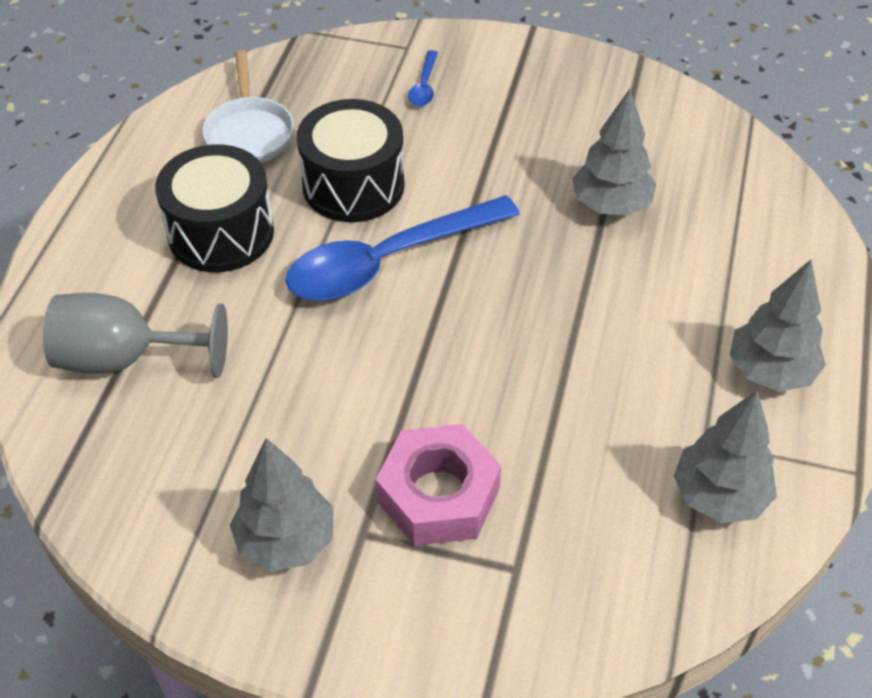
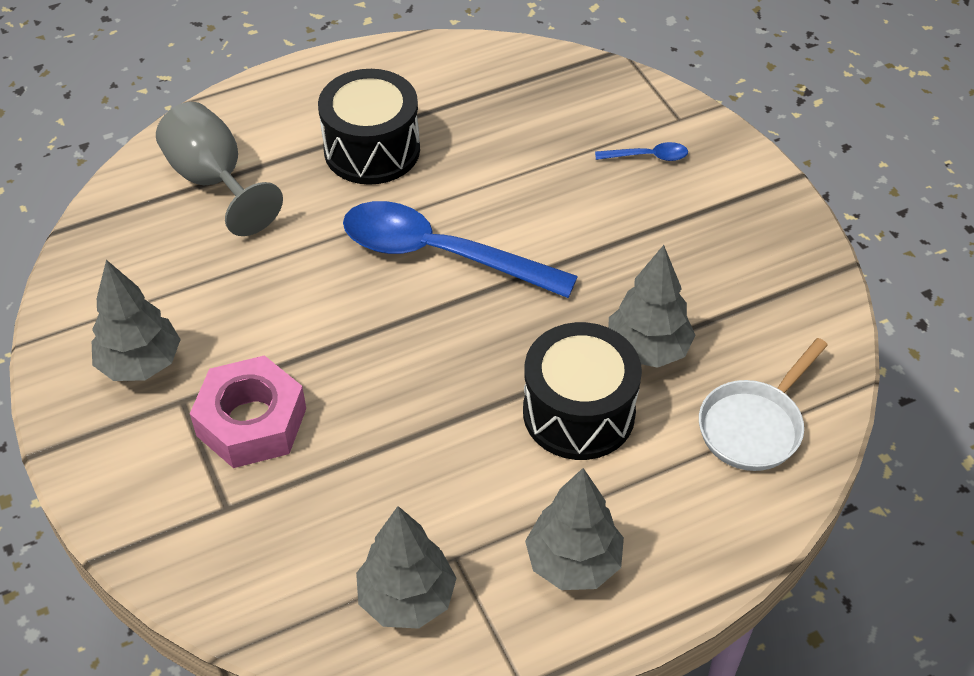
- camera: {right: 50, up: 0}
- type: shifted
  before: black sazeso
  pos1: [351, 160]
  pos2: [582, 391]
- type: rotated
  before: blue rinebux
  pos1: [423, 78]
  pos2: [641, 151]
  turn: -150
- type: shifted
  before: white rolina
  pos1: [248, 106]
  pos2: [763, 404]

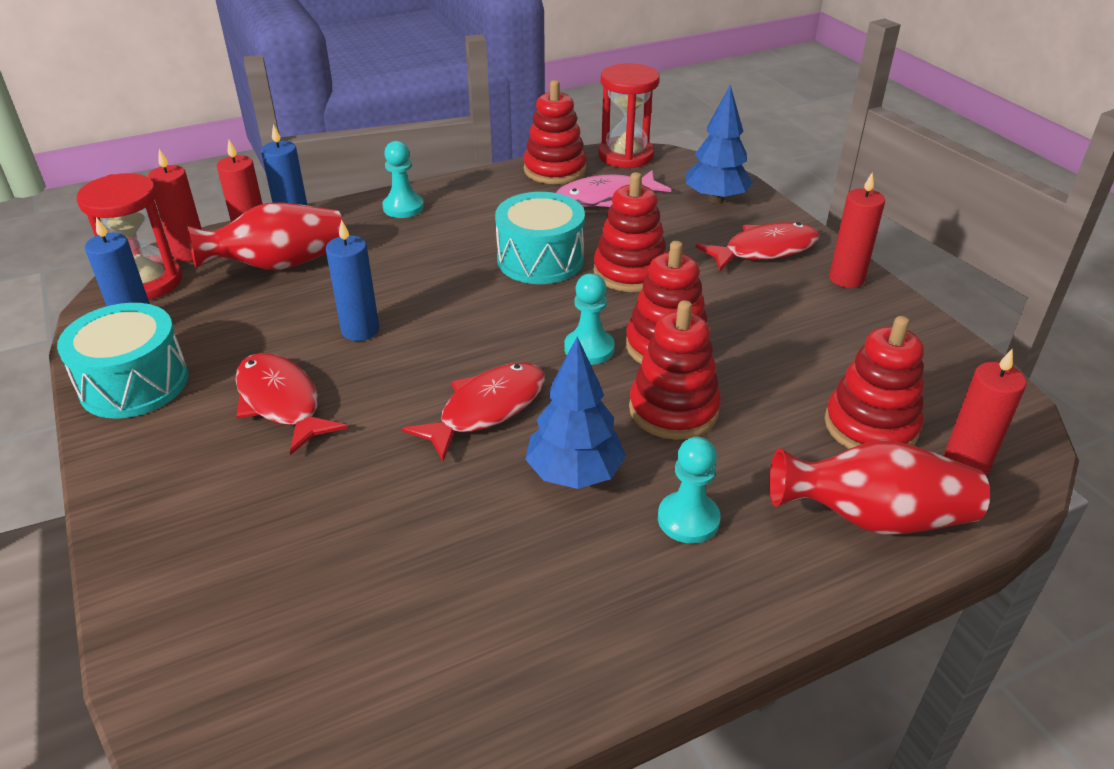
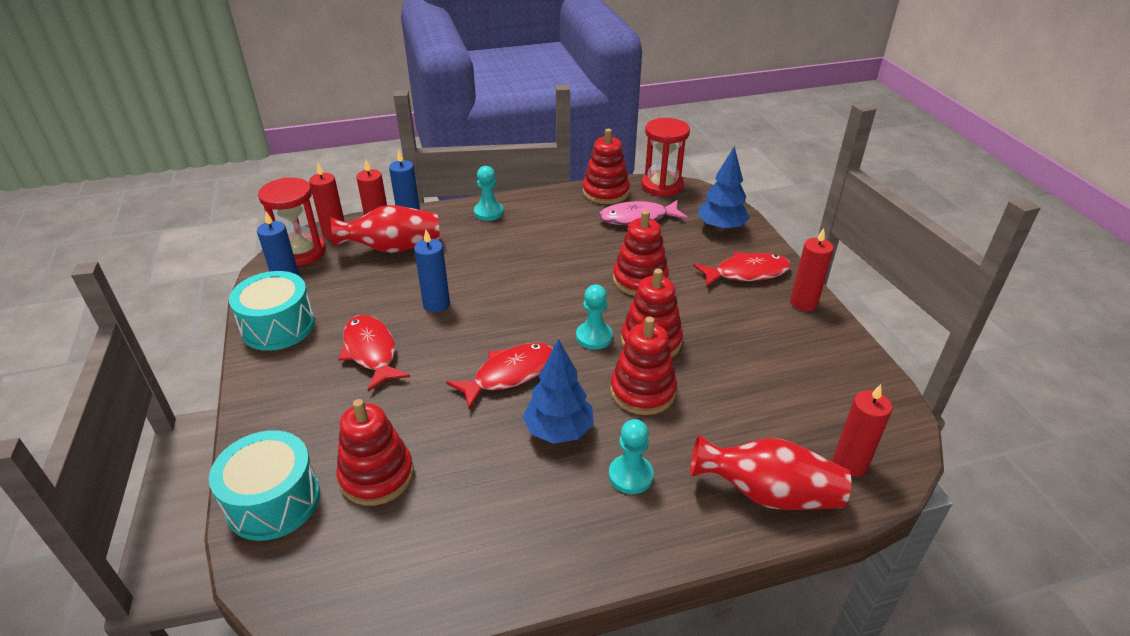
- camera: {right: 10, up: 0}
- type: shifted
  before: turquoise sazeso
  pos1: [540, 238]
  pos2: [264, 485]
- type: shifted
  before: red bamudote
  pos1: [874, 382]
  pos2: [375, 452]

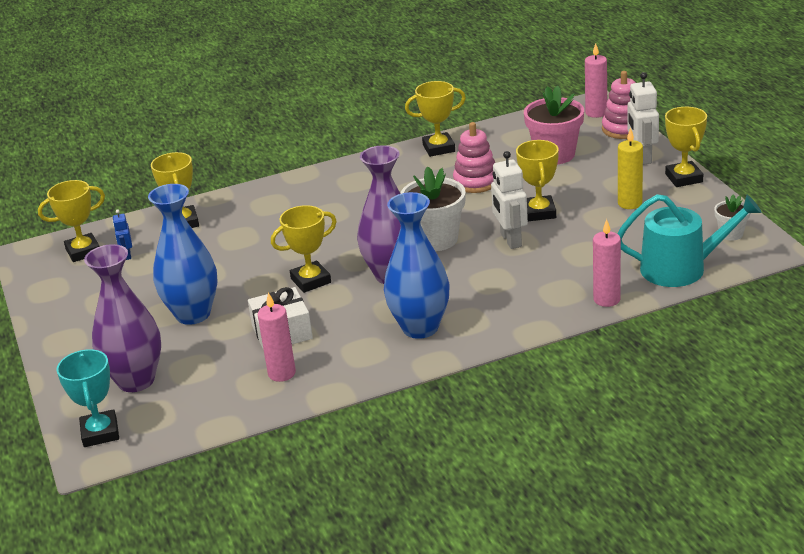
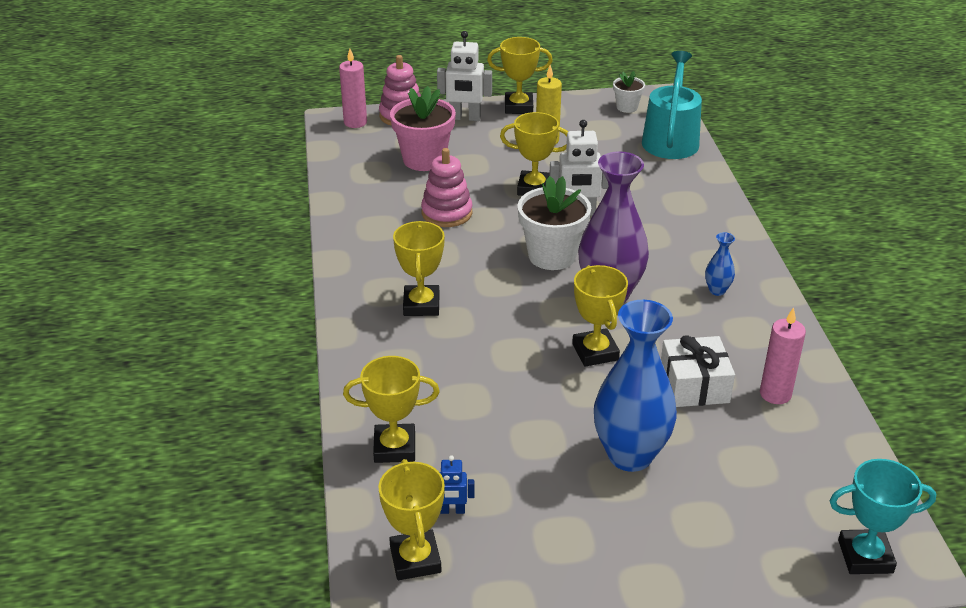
- camera: {right: -80, up: 5}
- type: shifted
  before: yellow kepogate
  pos1: [435, 119]
  pos2: [419, 268]
- type: scaled
  before: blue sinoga
  pos1: [417, 265]
  pos2: [720, 264]
  scale: 0.43
- type: gone
  before: purple sinoga
  pos1: [122, 318]
- type: gone
  before: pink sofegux
  pos1: [607, 263]

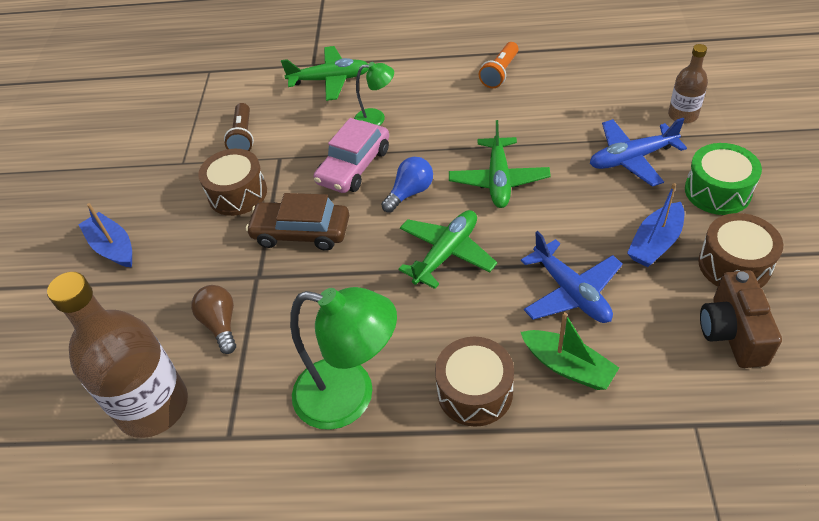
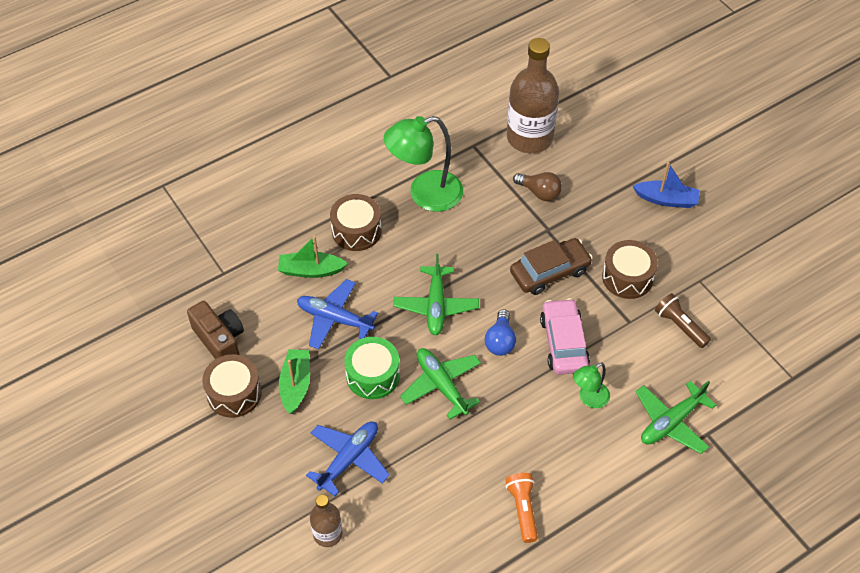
- camera: {right: 140, up: 5}
- type: repainted
  before: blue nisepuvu
  after: green nisepuvu
  pos1: [655, 225]
  pos2: [294, 381]
- type: shifted
  before: green sazeso
  pos1: [723, 179]
  pos2: [372, 368]

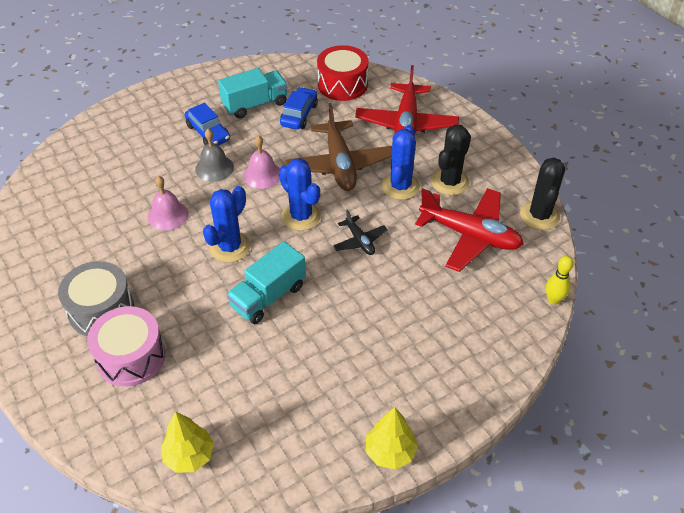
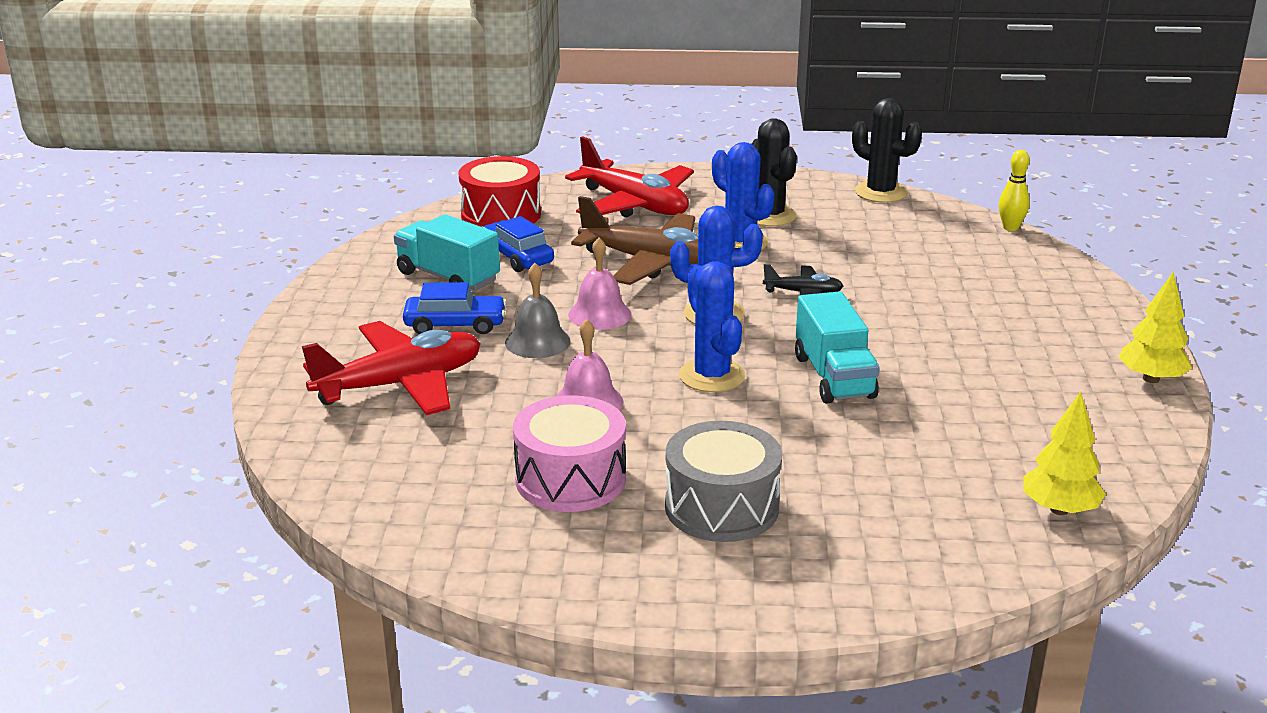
- camera: {right: -55, up: -20}
- type: shifted
  before: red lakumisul
  pos1: [469, 230]
  pos2: [391, 368]
- type: rotated
  before: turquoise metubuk
  pos1: [253, 93]
  pos2: [447, 252]
  turn: -60
- type: shifted
  before: pink sazeso
  pos1: [126, 346]
  pos2: [569, 453]

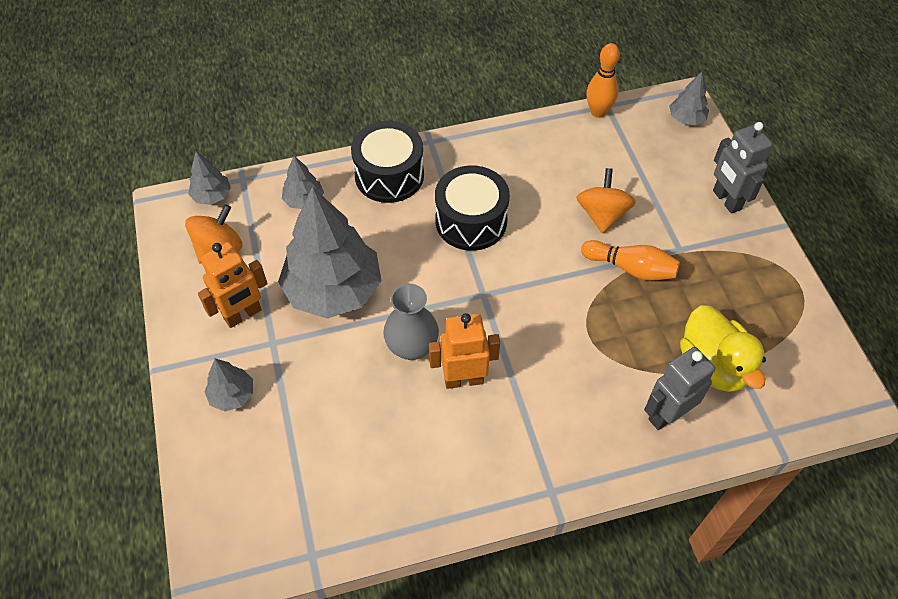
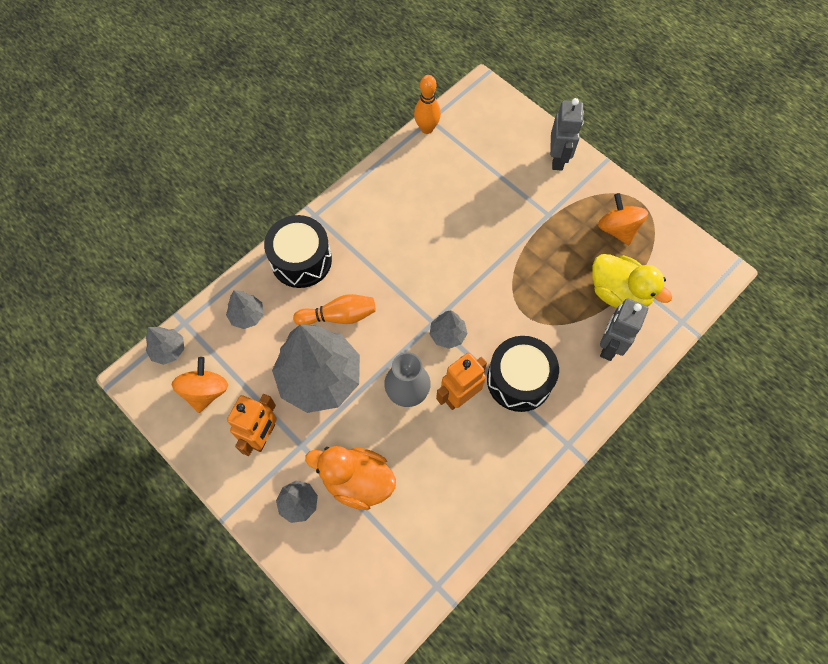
- camera: {right: -30, up: 10}
- type: shifted
  before: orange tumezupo
  pos1: [630, 260]
  pos2: [334, 309]
- type: new
  after: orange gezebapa
  pos2: [350, 478]
- type: shifted
  before: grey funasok
  pos1: [689, 98]
  pos2: [449, 329]
- type: shifted
  before: black sazeso
  pos1: [472, 208]
  pos2: [523, 374]
- type: rotated
  before: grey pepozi
  pos1: [743, 168]
  pos2: [567, 134]
  turn: -120
- type: shifted
  before: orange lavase
  pos1: [606, 201]
  pos2: [623, 219]

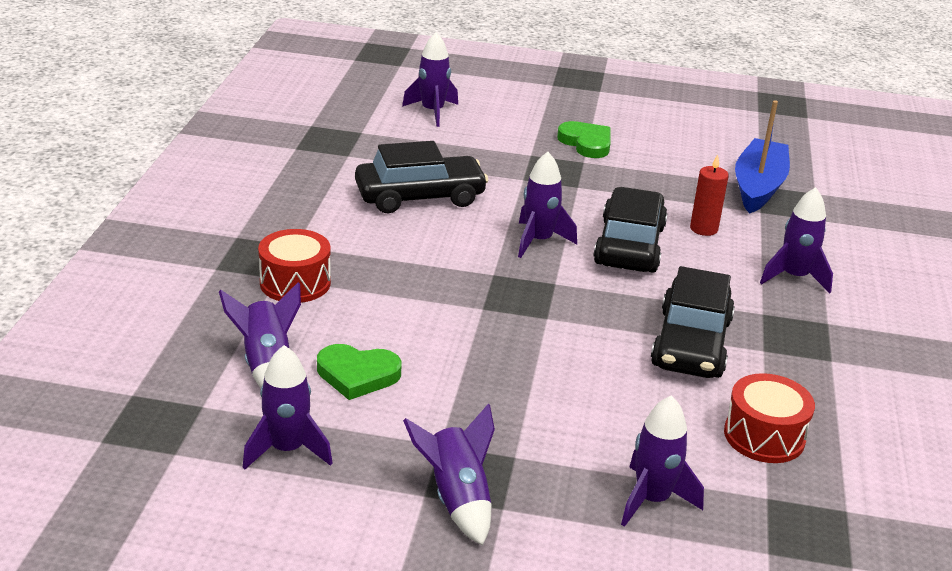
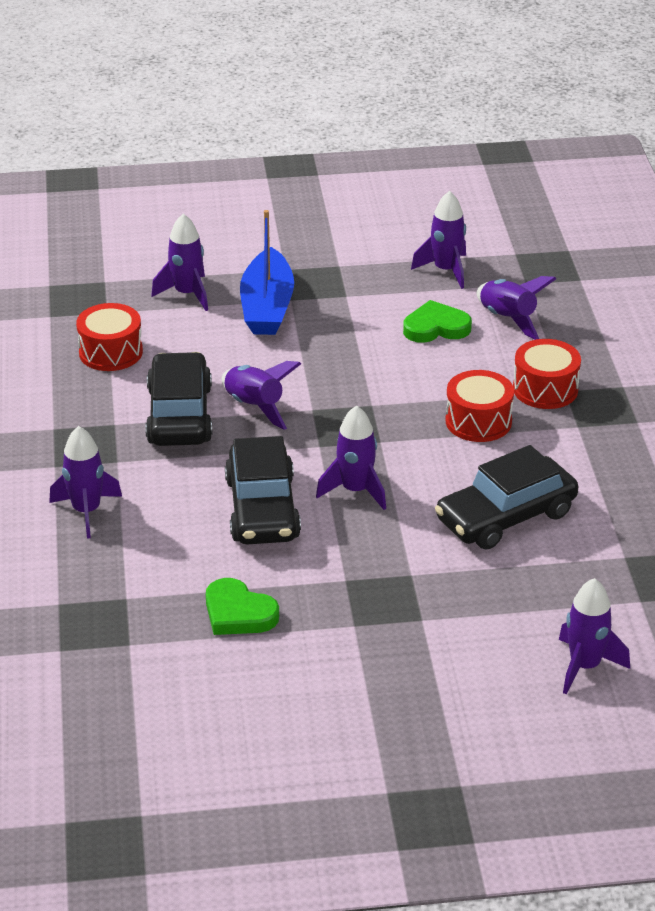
- camera: {right: 165, up: 5}
- type: shifted
  before: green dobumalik
  pos1: [584, 139]
  pos2: [242, 606]
- type: shifted
  before: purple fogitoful
  pos1: [449, 474]
  pos2: [261, 395]
- type: shifted
  before: blue nisepuvu
  pos1: [762, 157]
  pos2: [267, 272]
- type: new
  after: red sazeso
  pos2: [479, 406]
- type: gone
  before: red sofegux
  pos1: [709, 195]

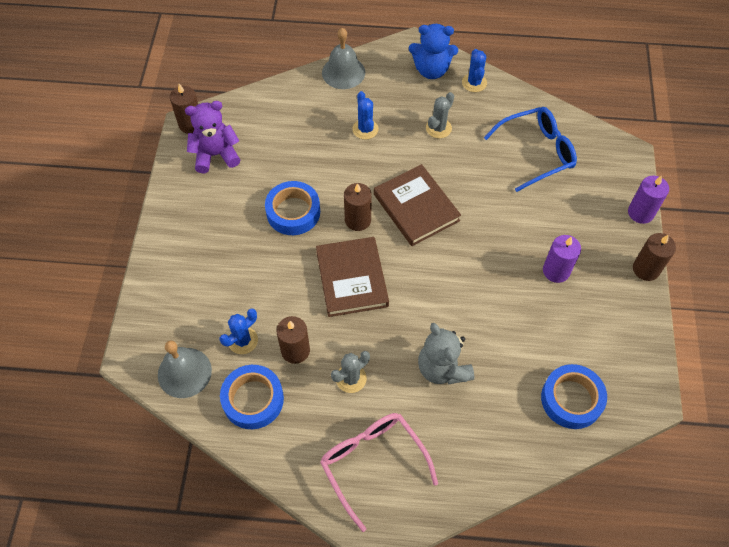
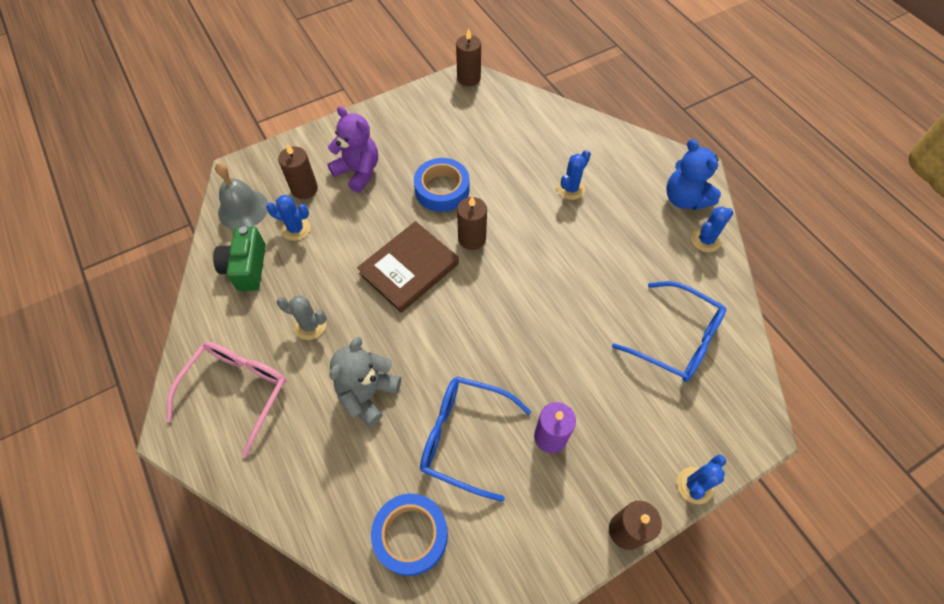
- camera: {right: 55, up: 0}
- type: swapped
  before: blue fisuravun
  after: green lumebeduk
  pos1: [252, 397]
  pos2: [239, 258]
- type: shifted
  before: brown sofegux
  pos1: [293, 340]
  pos2: [298, 171]
- type: shifted
  before: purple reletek
  pos1: [212, 137]
  pos2: [352, 149]
- type: new
  after: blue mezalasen
  pos2: [475, 439]
- type: swapped
  before: purple sofegux
  after: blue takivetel
  pos1: [648, 200]
  pos2: [701, 479]
- type: gone
  before: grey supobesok
  pos1: [343, 58]
- type: gone
  before: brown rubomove
  pos1: [417, 205]
- type: gone
  before: grey takivetel
  pos1: [440, 115]

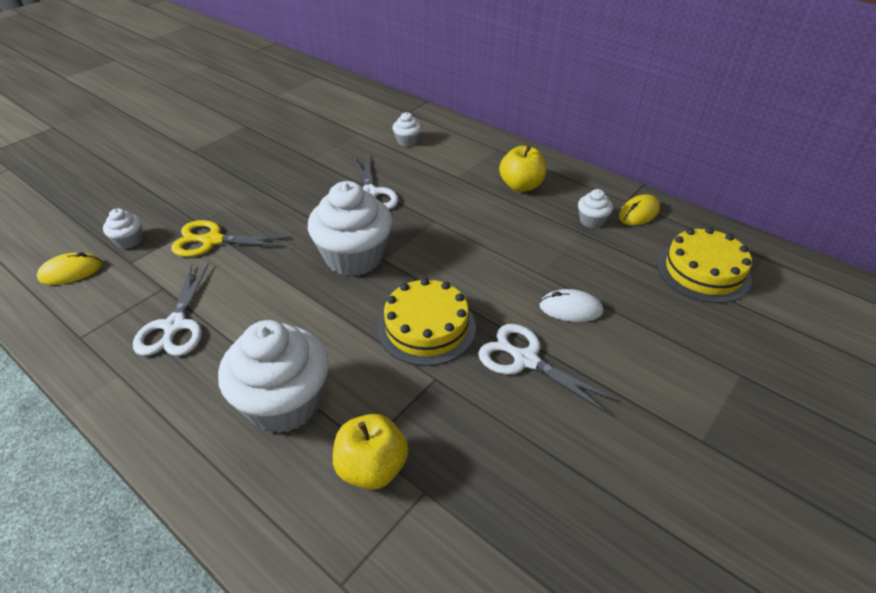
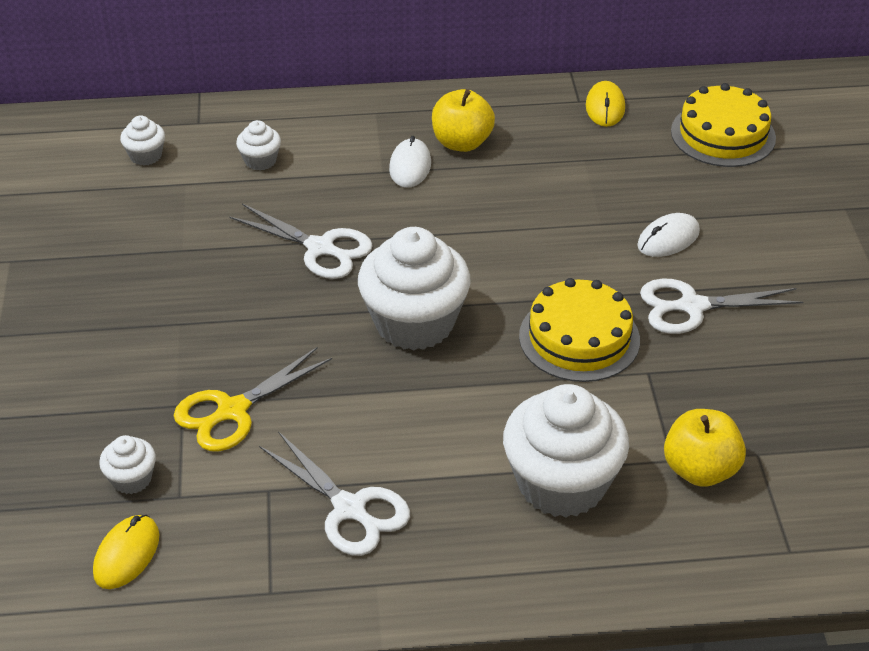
- camera: {right: -45, up: 0}
- type: shifted
  before: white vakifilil
  pos1: [595, 208]
  pos2: [142, 140]
- type: new
  after: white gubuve
  pos2: [410, 162]

